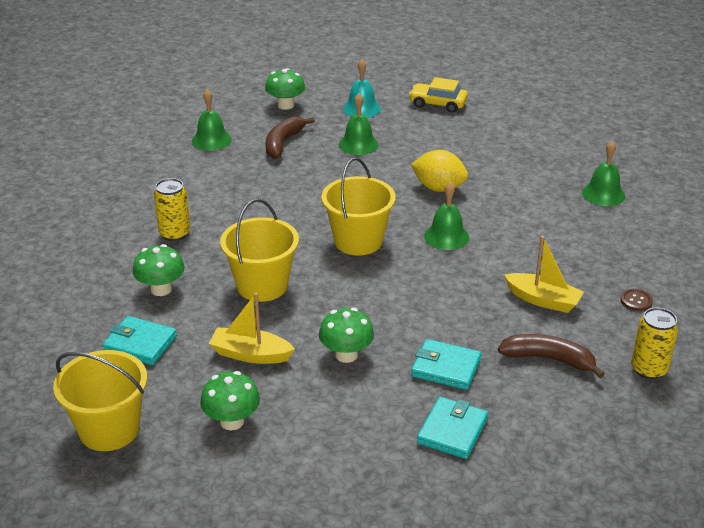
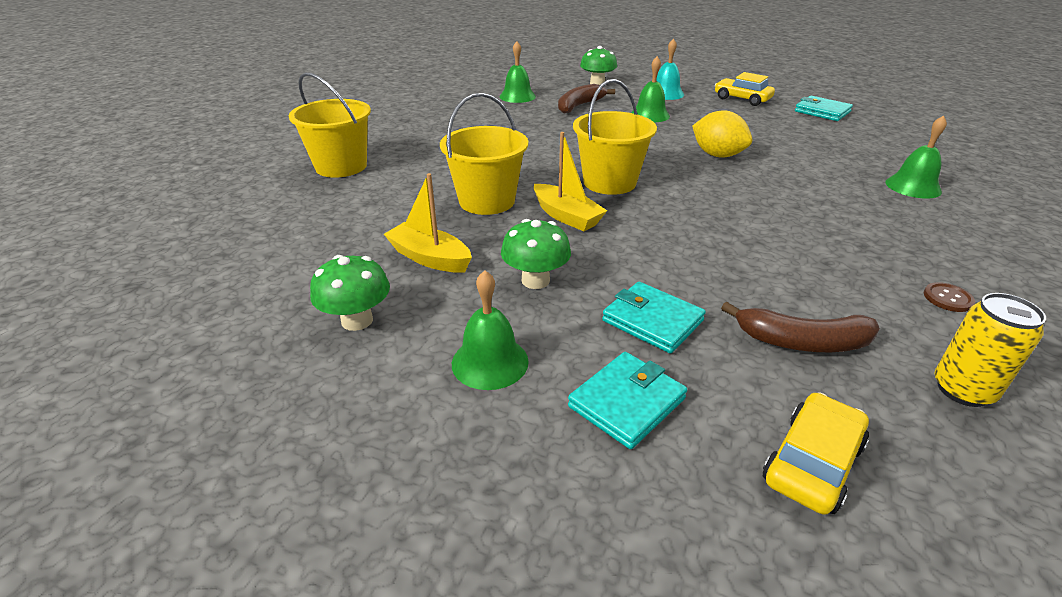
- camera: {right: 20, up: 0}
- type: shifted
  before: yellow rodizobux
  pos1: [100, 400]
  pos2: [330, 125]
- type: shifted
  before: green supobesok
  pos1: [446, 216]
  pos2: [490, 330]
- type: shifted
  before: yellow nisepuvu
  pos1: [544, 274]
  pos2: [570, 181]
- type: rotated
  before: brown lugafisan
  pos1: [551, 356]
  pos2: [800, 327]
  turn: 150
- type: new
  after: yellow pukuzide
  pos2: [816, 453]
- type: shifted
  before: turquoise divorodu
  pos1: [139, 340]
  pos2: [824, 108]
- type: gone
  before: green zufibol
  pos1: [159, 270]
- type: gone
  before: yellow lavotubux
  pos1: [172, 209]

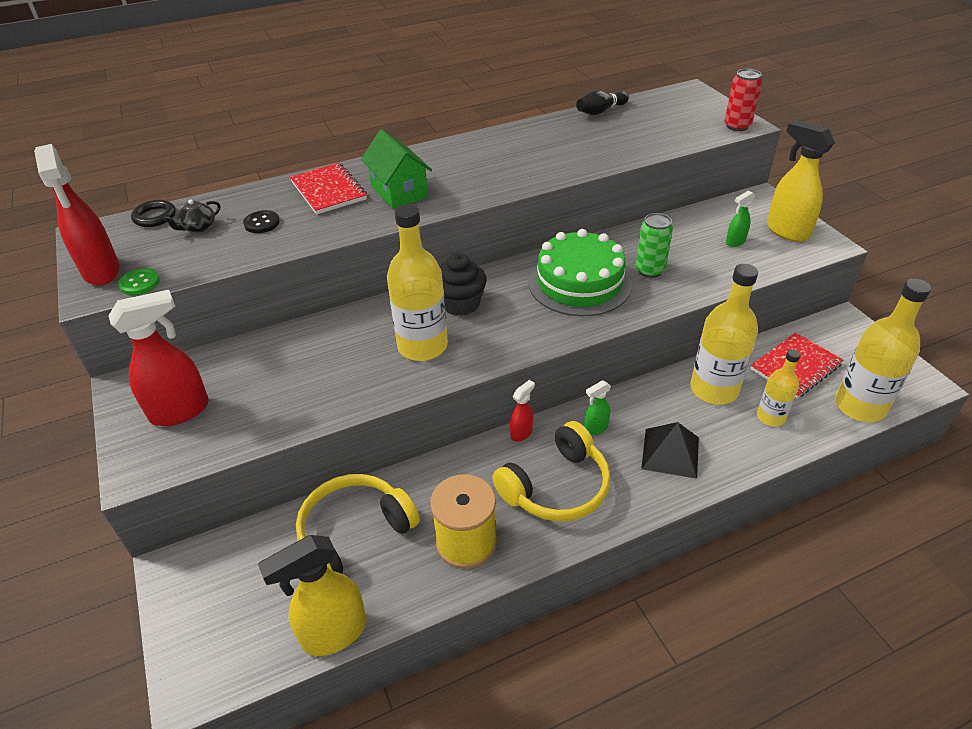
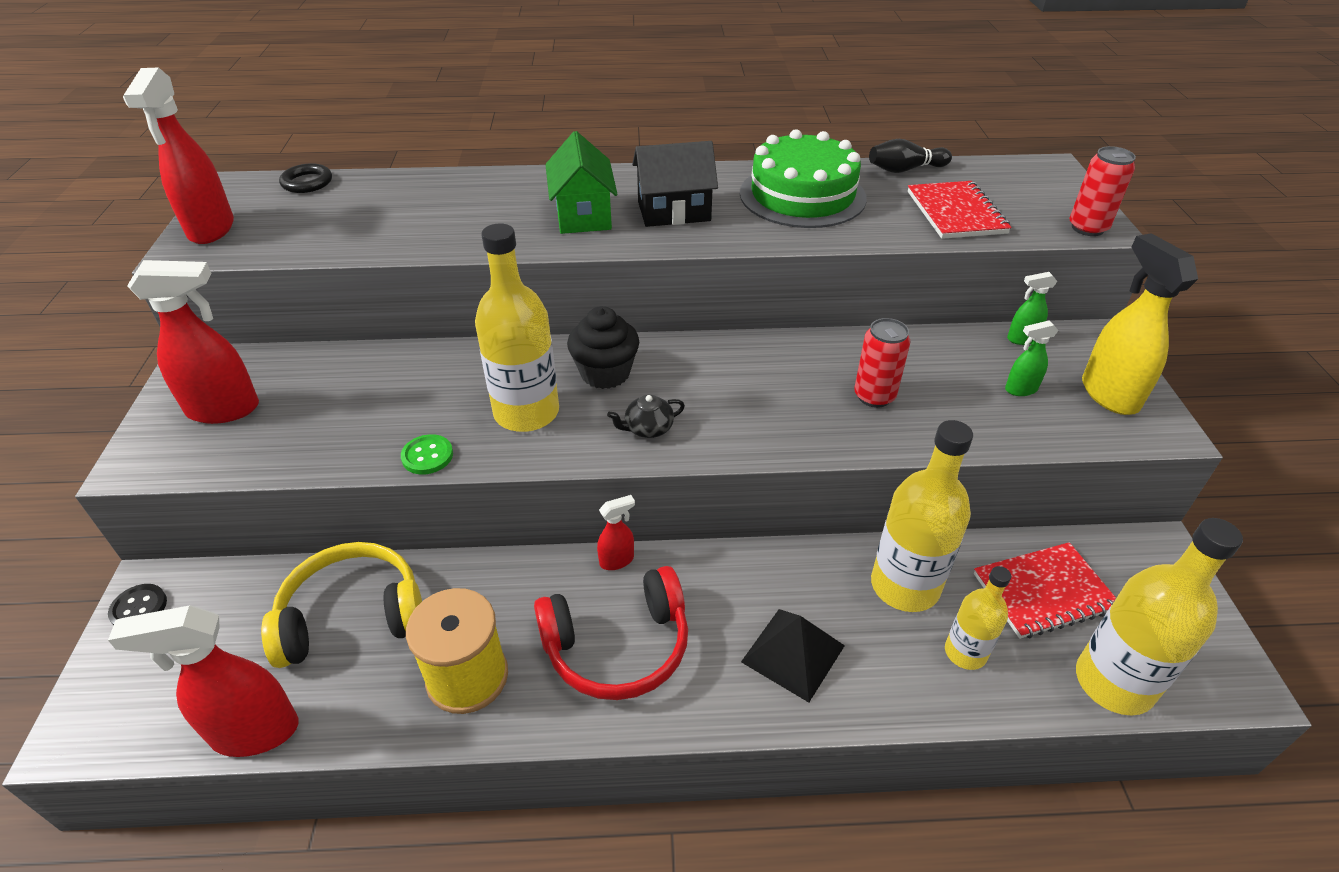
- camera: {right: 20, up: 0}
- type: shifted
  before: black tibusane
  pos1: [261, 221]
  pos2: [137, 604]
- type: repainted
  before: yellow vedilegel
  after: red vedilegel
  pos1: [312, 595]
  pos2: [203, 681]
- type: shifted
  before: green tibusane
  pos1: [139, 281]
  pos2: [427, 454]
- type: repainted
  before: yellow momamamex
  after: red momamamex
  pos1: [551, 471]
  pos2: [611, 633]
- type: shifted
  before: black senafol
  pos1: [191, 216]
  pos2: [646, 416]
- type: new
  after: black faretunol
  pos2: [675, 184]
- type: shifted
  before: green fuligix
  pos1: [580, 273]
  pos2: [803, 178]
- type: repainted
  before: green lavotubux
  after: red lavotubux
  pos1: [654, 245]
  pos2: [882, 363]
- type: shifted
  before: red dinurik
  pos1: [328, 189]
  pos2: [959, 210]
- type: shifted
  before: green vedilegel
  pos1: [597, 407]
  pos2: [1032, 308]

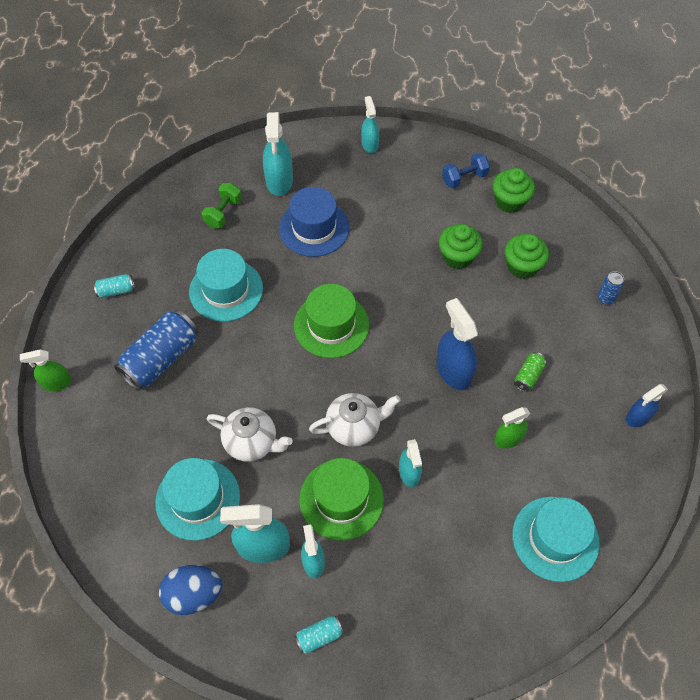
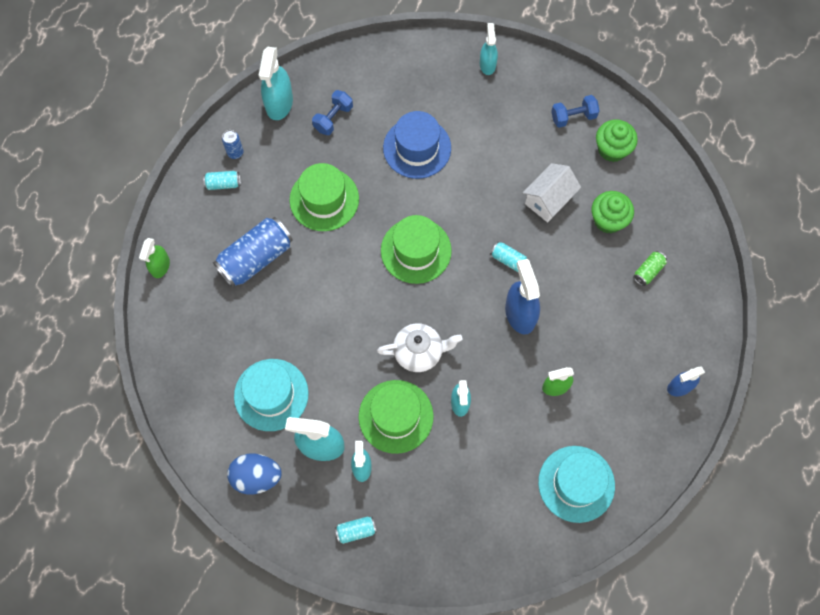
- camera: {right: 10, up: 10}
- type: rotated
  before: green vedilegel
  pos1: [46, 370]
  pos2: [154, 258]
  turn: -75
- type: shifted
  before: blue lavotubux
  pos1: [610, 288]
  pos2: [233, 144]
- type: shifted
  before: turquoise vedilegel
  pos1: [278, 154]
  pos2: [276, 83]
- type: repainted
  before: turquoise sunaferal
  after: green sunaferal
  pos1: [226, 285]
  pos2: [324, 197]
- type: repainted
  before: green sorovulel
  after: blue sorovulel
  pos1: [222, 205]
  pos2: [332, 112]
- type: new
  after: turquoise lavotubux
  pos2: [509, 257]
- type: swapped
  before: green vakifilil
  after: white faretunol
  pos1: [461, 246]
  pos2: [552, 192]
- type: shifted
  before: green lavotubux
  pos1: [530, 372]
  pos2: [650, 268]
- type: gone
  before: white senafol
  pos1: [250, 434]

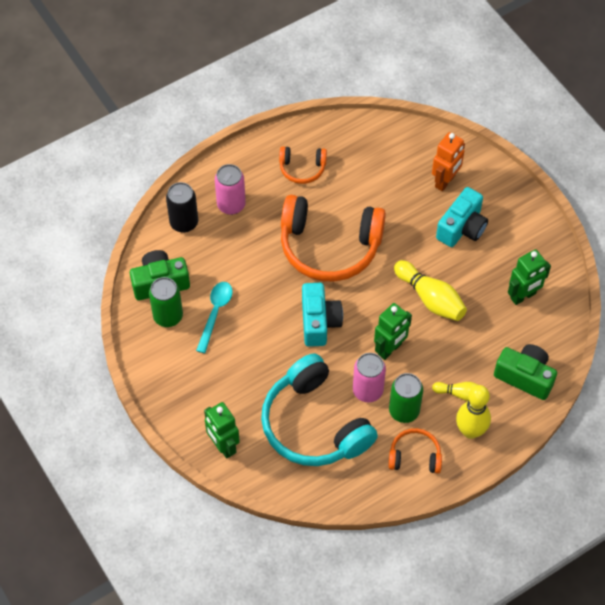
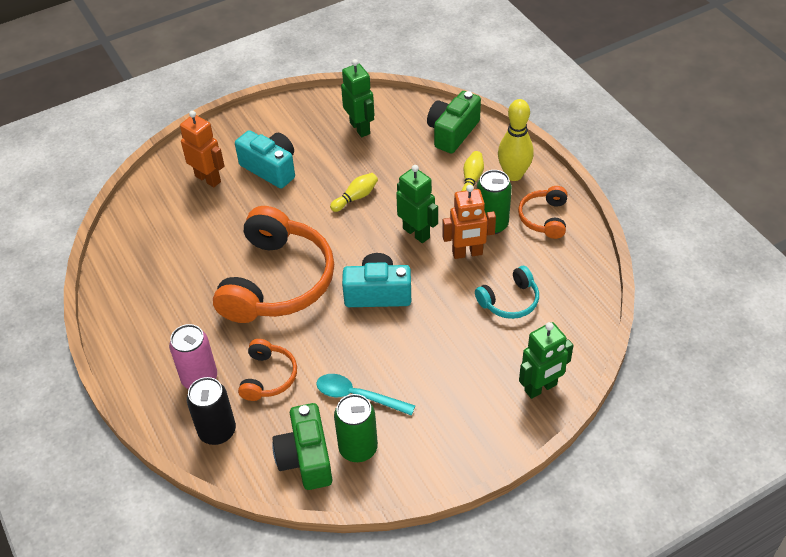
- camera: {right: -85, up: -10}
- type: shifted
  before: orange momamamex
  pos1: [303, 165]
  pos2: [267, 370]
- type: scaled
  before: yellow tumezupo
  pos1: [430, 290]
  pos2: [354, 192]
  scale: 0.58
- type: swapped
  before: pink lavotubux
  after: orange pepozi
  pos1: [369, 377]
  pos2: [469, 222]
- type: scaled
  before: turquoise momamamex
  pos1: [319, 409]
  pos2: [507, 292]
  scale: 0.48

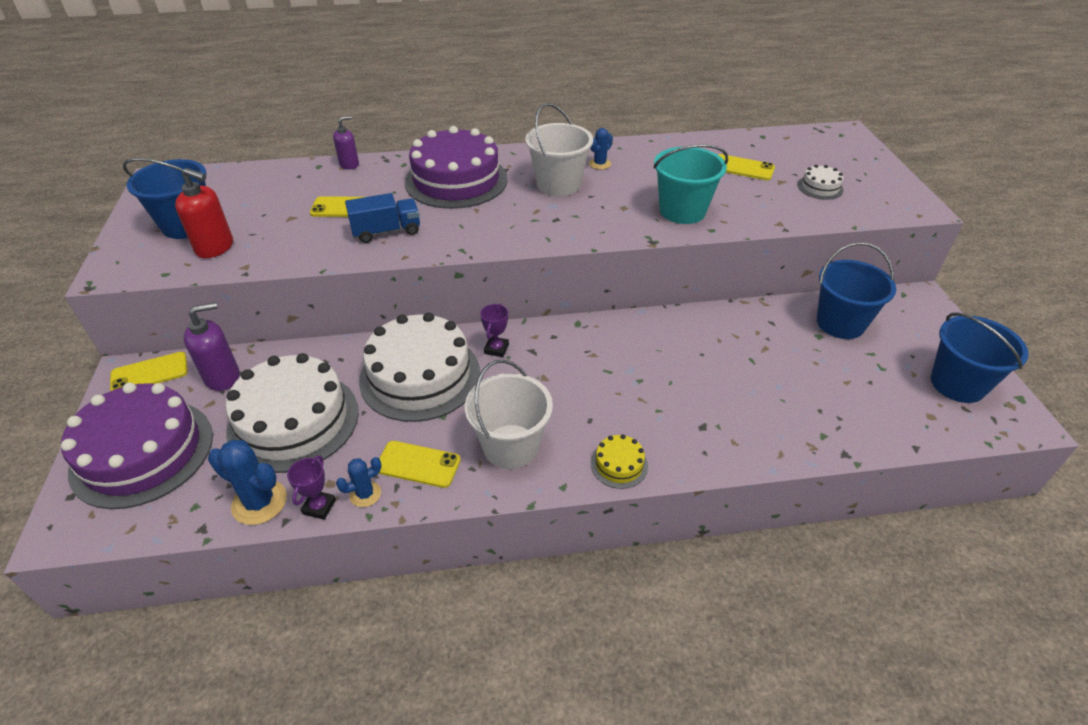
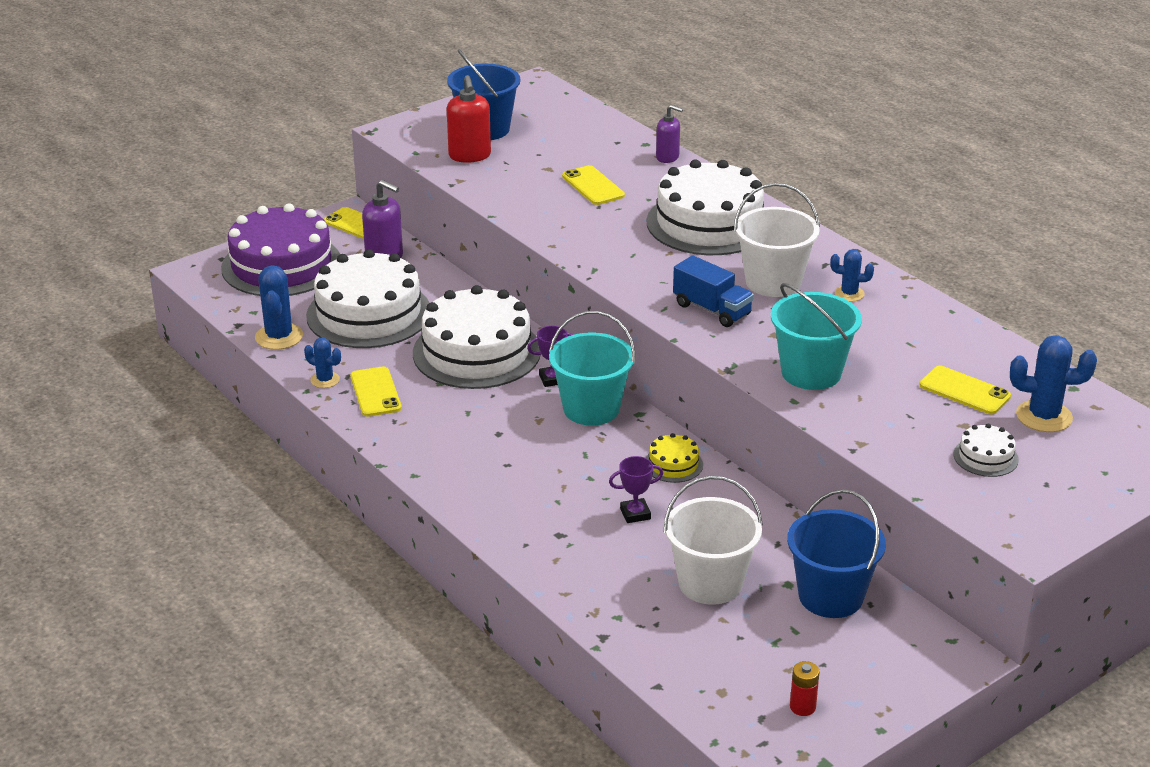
- camera: {right: 60, up: -10}
- type: new
  after: turquoise rodizobux
  pos2: [592, 368]
- type: shifted
  before: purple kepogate
  pos1: [311, 488]
  pos2: [636, 489]
- type: shifted
  before: yellow fuligix
  pos1: [619, 461]
  pos2: [674, 458]
- type: repainted
  before: purple fuligix
  after: white fuligix
  pos1: [456, 167]
  pos2: [705, 207]
- type: shifted
  before: white rodizobux
  pos1: [509, 414]
  pos2: [713, 540]
- type: shifted
  before: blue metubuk
  pos1: [382, 218]
  pos2: [713, 291]
- type: swapped
  before: blue rodizobux
  after: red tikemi
  pos1: [980, 357]
  pos2: [805, 688]
- type: rotated
  before: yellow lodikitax
  pos1: [747, 167]
  pos2: [965, 390]
  turn: -45
- type: new
  after: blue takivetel
  pos2: [1053, 383]

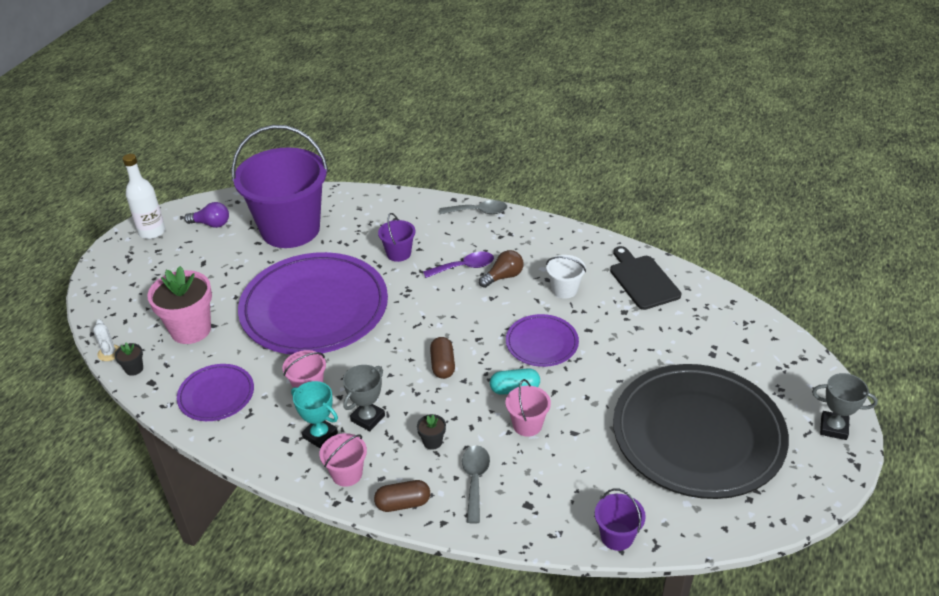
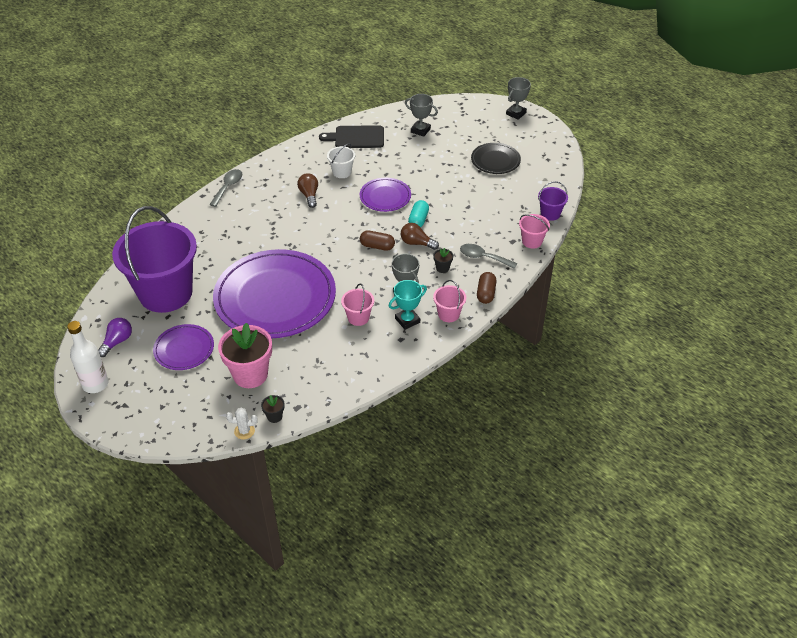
- camera: {right: -70, up: 5}
- type: shifted
  before: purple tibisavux
  pos1: [215, 392]
  pos2: [183, 347]
- type: new
  after: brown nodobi
  pos2: [420, 236]
- type: new
  after: grey kepogate
  pos2: [421, 115]
- type: scaled
  before: black tibisavux
  pos1: [701, 431]
  pos2: [496, 158]
  scale: 0.47
- type: shifted
  before: pink rodizobux
  pos1: [528, 407]
  pos2: [534, 231]
- type: gone
  before: purple rodizobux
  pos1: [397, 237]
- type: gone
  before: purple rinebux
  pos1: [458, 265]

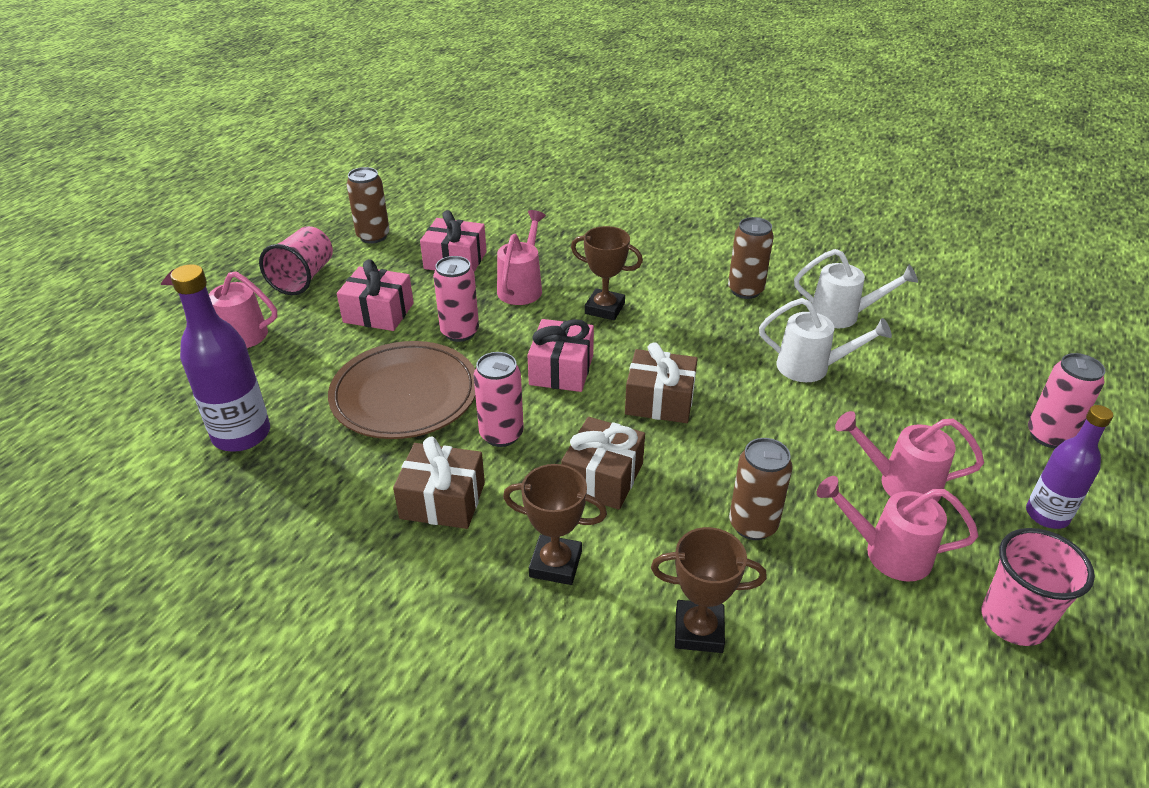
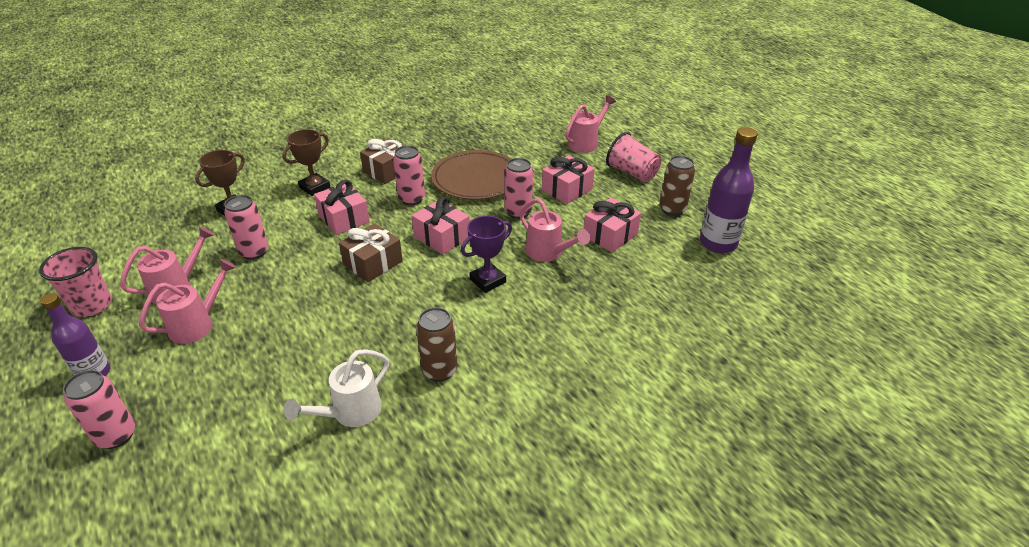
- camera: {right: 120, up: 0}
- type: repainted
  before: brown lavotubux
  after: pink lavotubux
  pos1: [761, 489]
  pos2: [246, 227]
- type: repainted
  before: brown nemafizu
  after: pink nemafizu
  pos1: [603, 463]
  pos2: [342, 207]
- type: repainted
  before: brown kepogate
  after: purple kepogate
  pos1: [607, 273]
  pos2: [486, 254]
- type: shifted
  before: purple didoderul
  pos1: [220, 358]
  pos2: [729, 190]
- type: gone
  before: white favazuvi
  pos1: [825, 340]

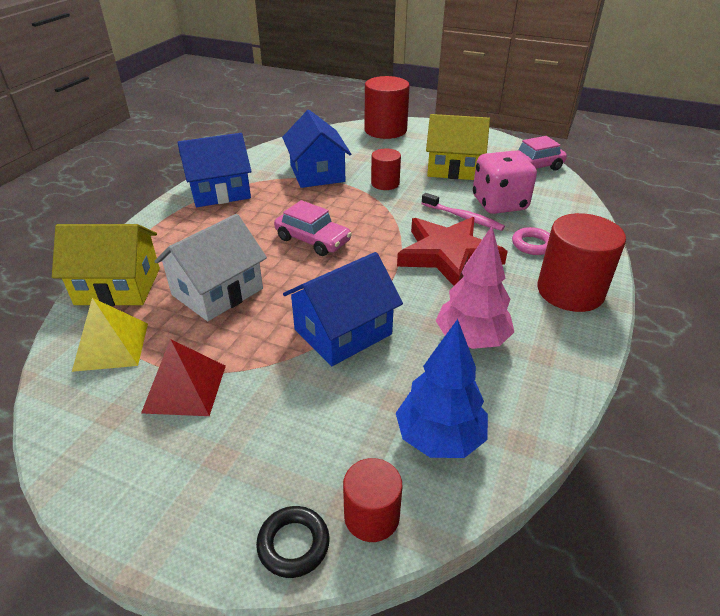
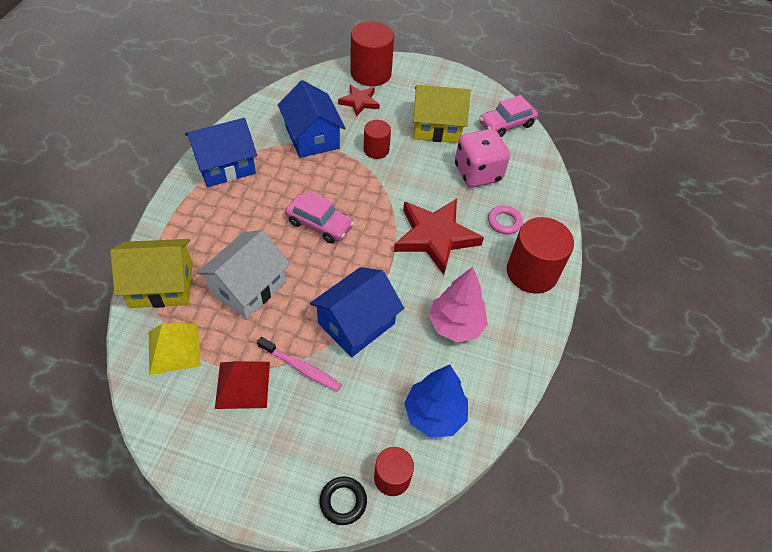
- camera: {right: -10, up: 15}
- type: shifted
  before: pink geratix
  pos1: [463, 212]
  pos2: [299, 364]
- type: new
  after: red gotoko
  pos2: [359, 101]

